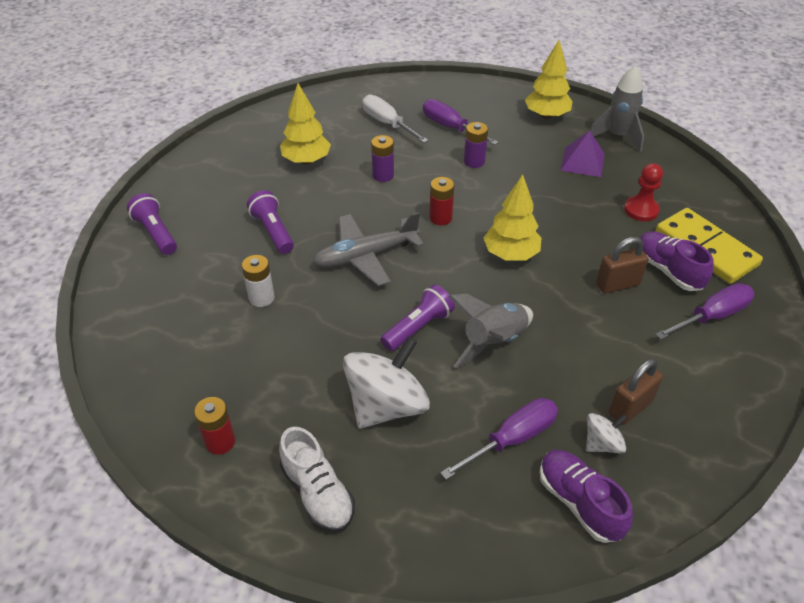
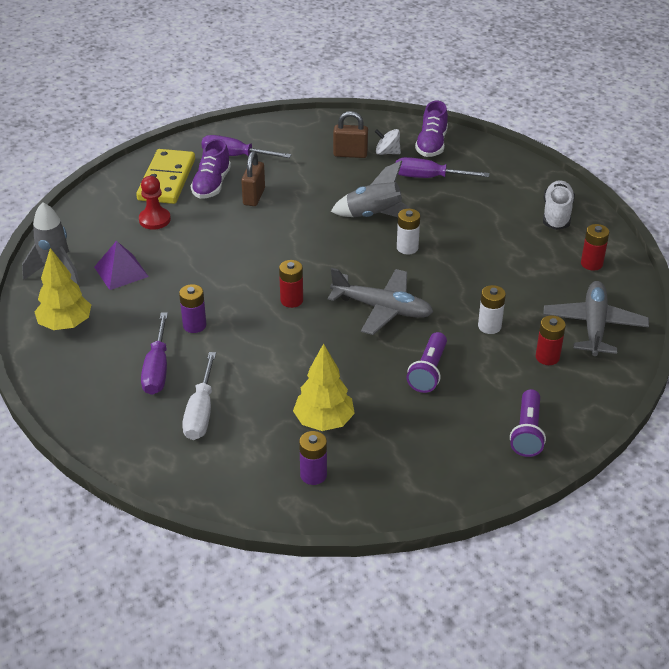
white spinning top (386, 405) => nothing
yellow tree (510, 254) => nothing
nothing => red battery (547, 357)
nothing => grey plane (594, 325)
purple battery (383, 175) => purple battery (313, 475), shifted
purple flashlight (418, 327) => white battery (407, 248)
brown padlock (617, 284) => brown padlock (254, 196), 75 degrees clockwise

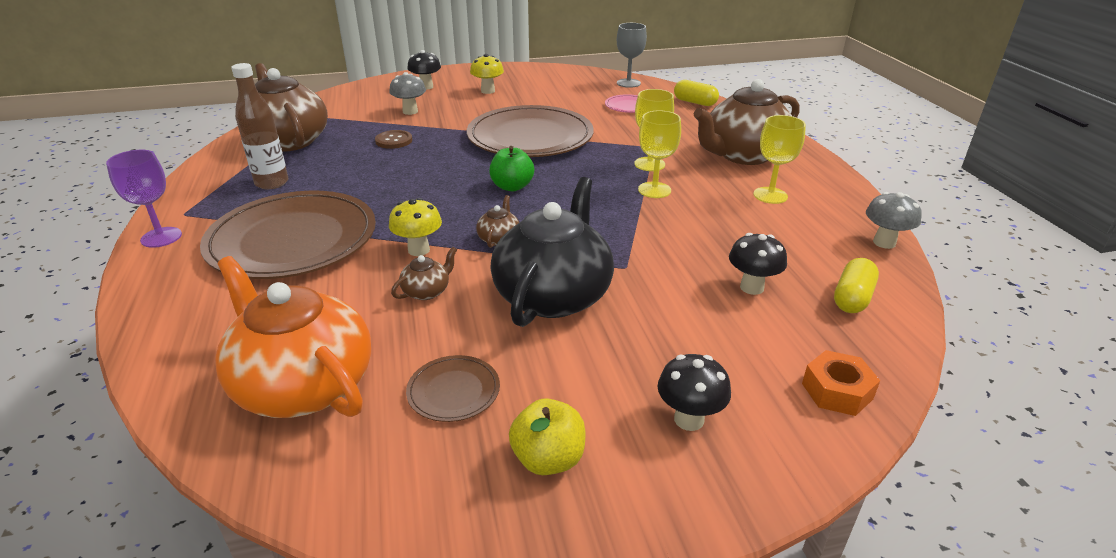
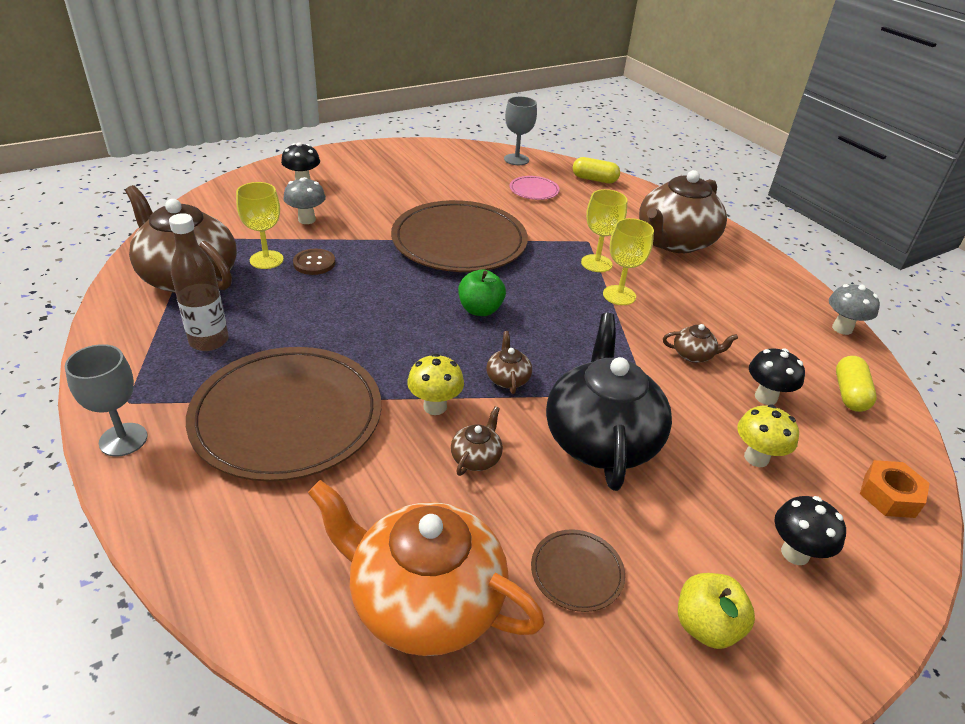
nothing => brown teapot (693, 355)
yellow mushroom (488, 91) => yellow mushroom (756, 458), shifted
yellow goblet (770, 195) => yellow goblet (266, 260), shifted
purple goblet (161, 237) => grey goblet (123, 439)

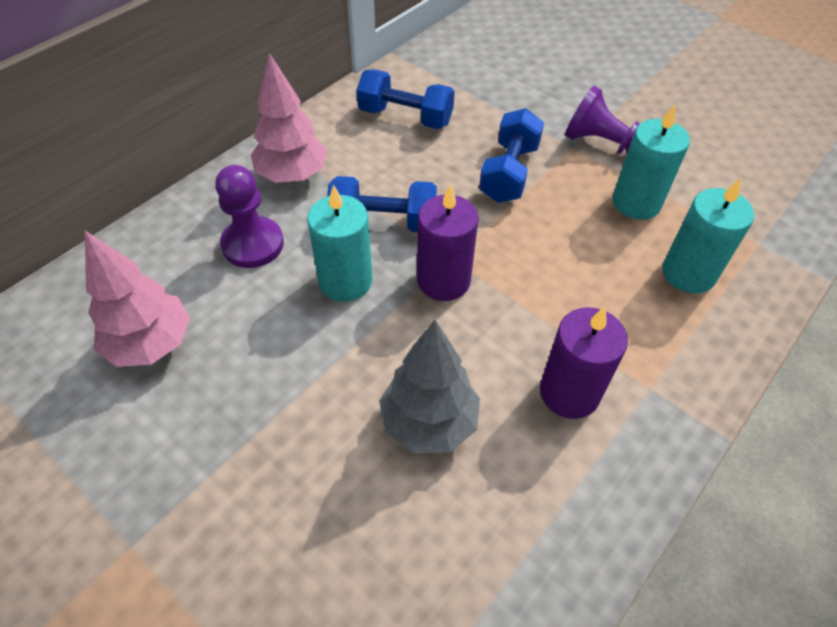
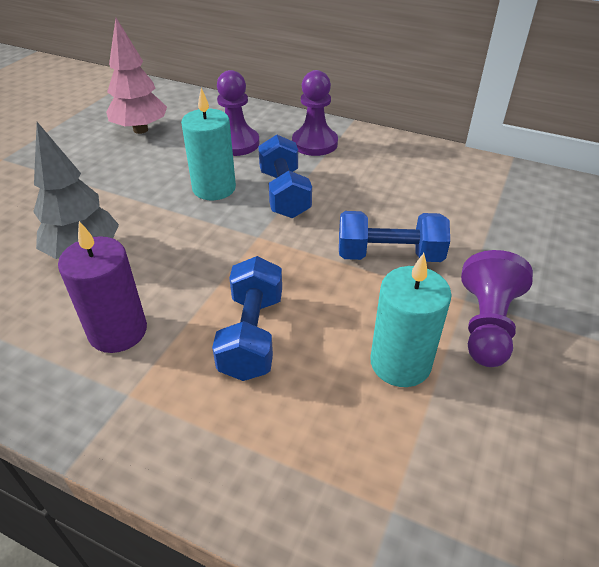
purple candle (443, 280) => nothing
turquoise candle (688, 273) => nothing
blue dumbbell (405, 117) => blue dumbbell (251, 335), shifted
pink tree (292, 176) => purple pawn (314, 143)

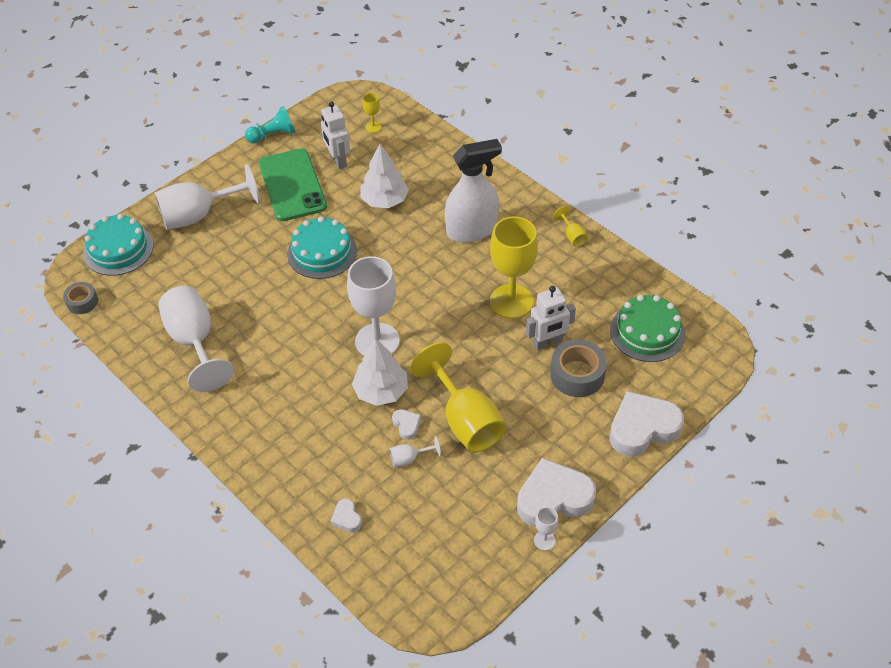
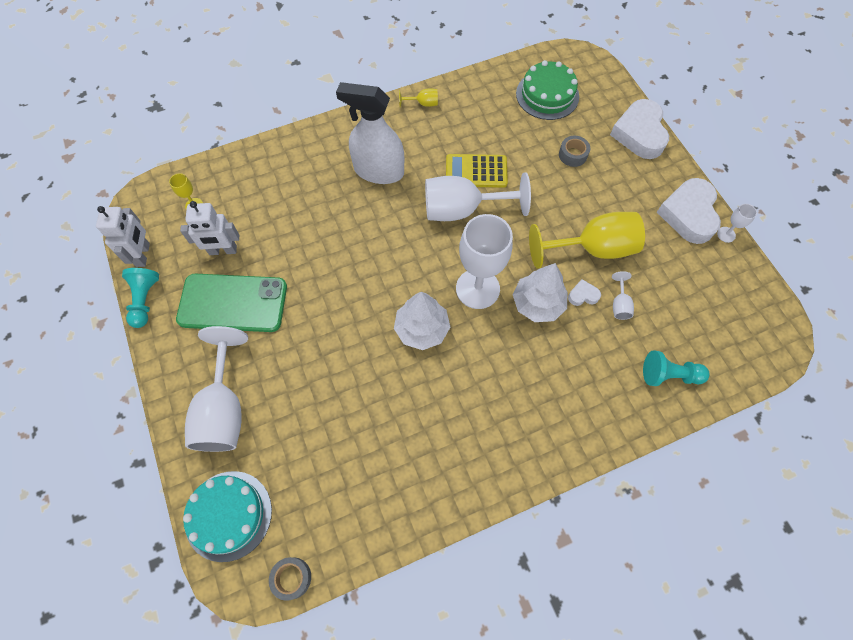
turquoise cake (322, 252) => nothing
white goblet (195, 341) => white goblet (462, 210), shifted
white tree (384, 200) => white tree (422, 329), shifted
white robot (547, 343) => white robot (143, 255), shifted
white heart (346, 518) => turquoise pawn (669, 375)
yellow goblet (511, 301) => yellow calculator (476, 171)
white spray bottle (472, 230) => white spray bottle (378, 171), 75 degrees counterclockwise
grey tape (577, 375) => grey tape (572, 155), x0.60

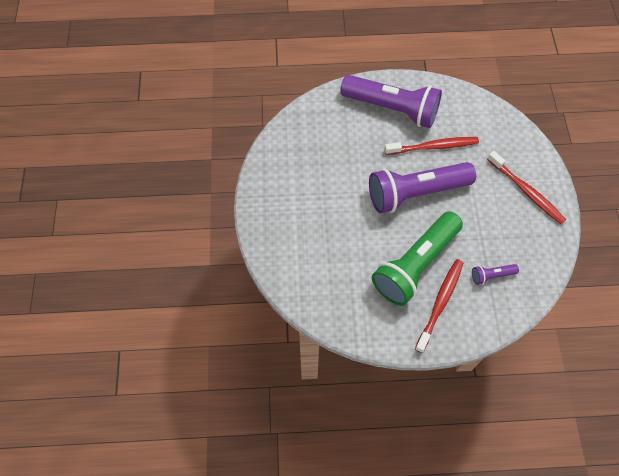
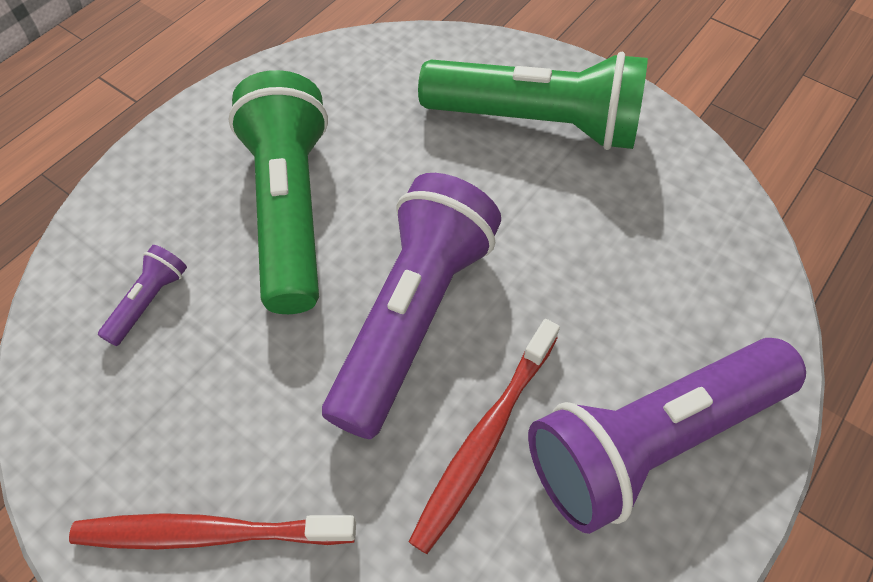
red toothbrush (440, 303) => nothing
nothing => green flashlight (536, 123)

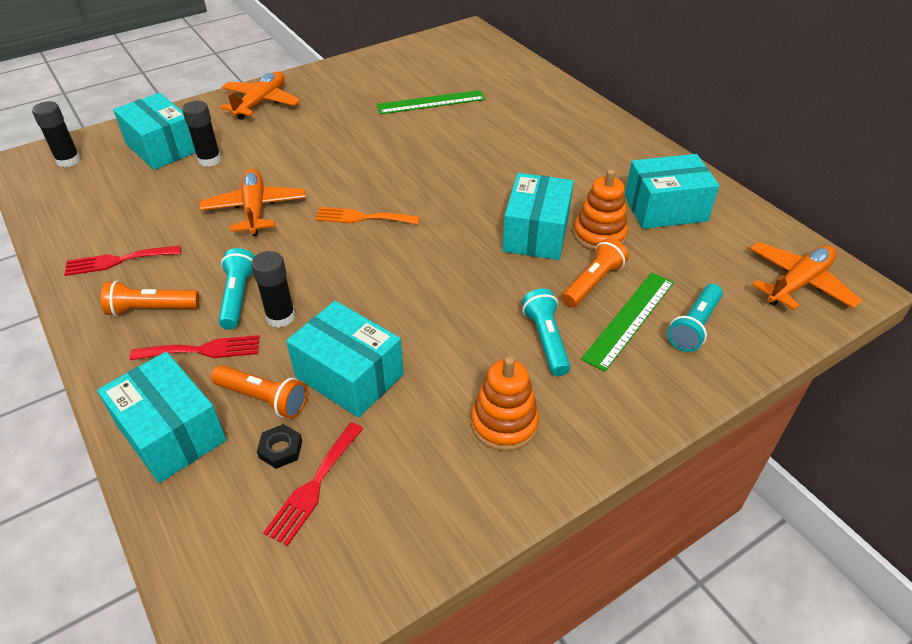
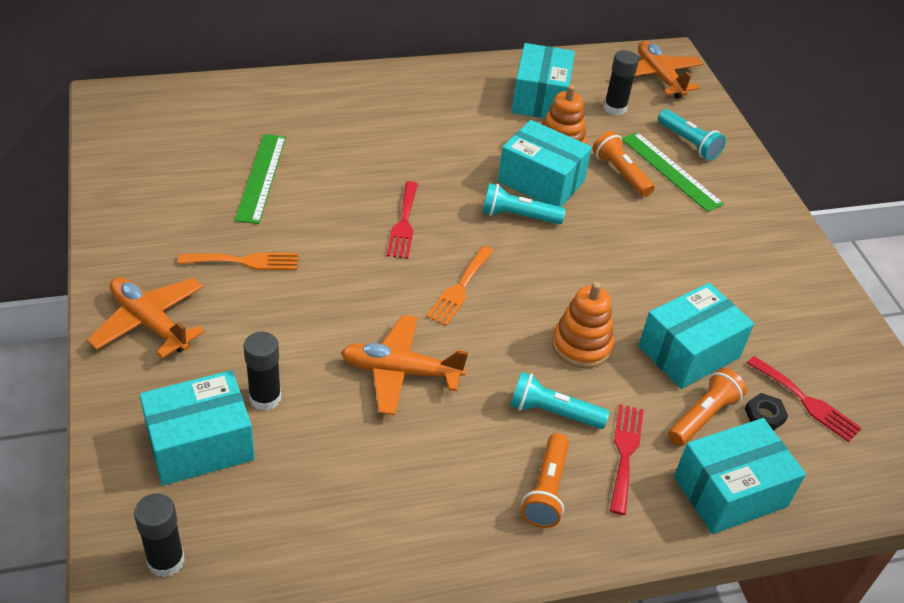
nothing => orange fork (245, 261)
red fork (118, 261) => red fork (403, 223), shifted
black glue stick (281, 317) => black glue stick (615, 108), shifted
orange stacking toy (504, 423) => orange stacking toy (581, 345), shifted
turquoise flashlight (546, 340) => turquoise flashlight (518, 216), shifted

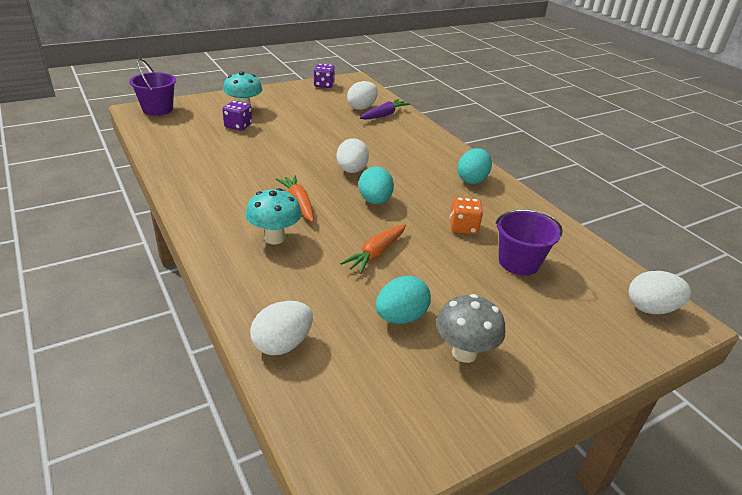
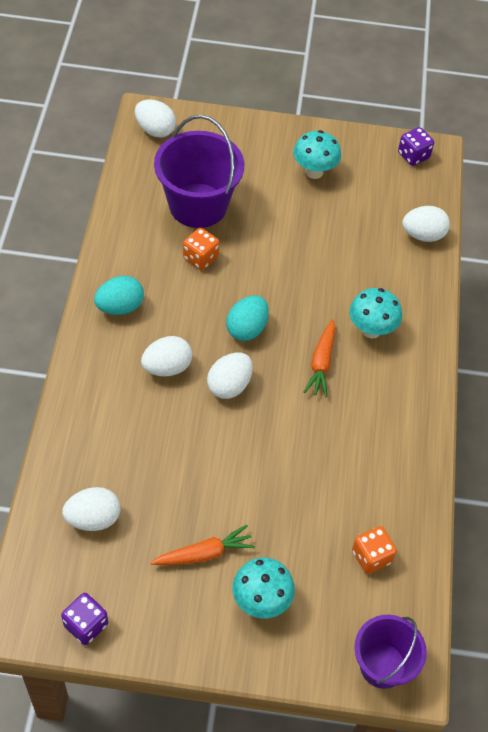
purple carrot (384, 115) => nothing
turquoise egg (401, 317) => nothing
nothing => white egg (167, 367)
nothing => orange dice (371, 557)
purple dice (238, 126) => purple dice (413, 156), shifted
orange carrot (376, 254) => orange carrot (204, 553), shifted
grey mushroom (464, 353) => turquoise mushroom (314, 172)
purple bucket (519, 262) => purple bucket (198, 205), x1.60

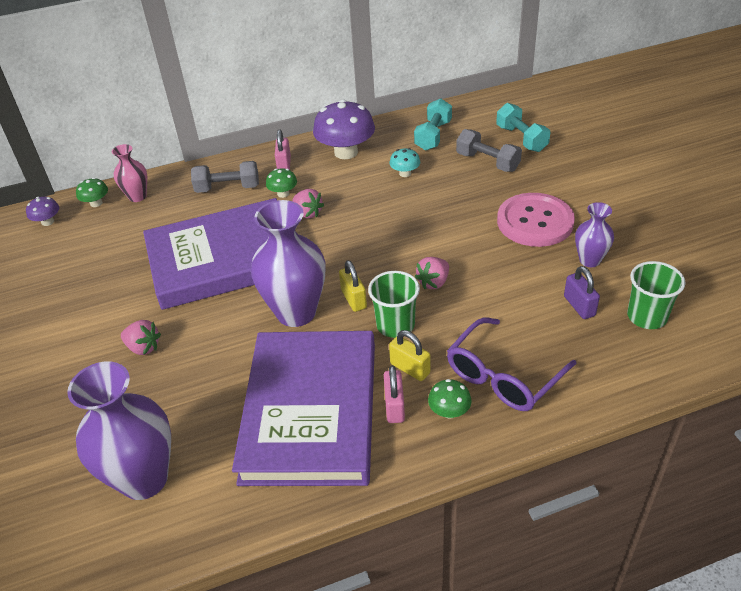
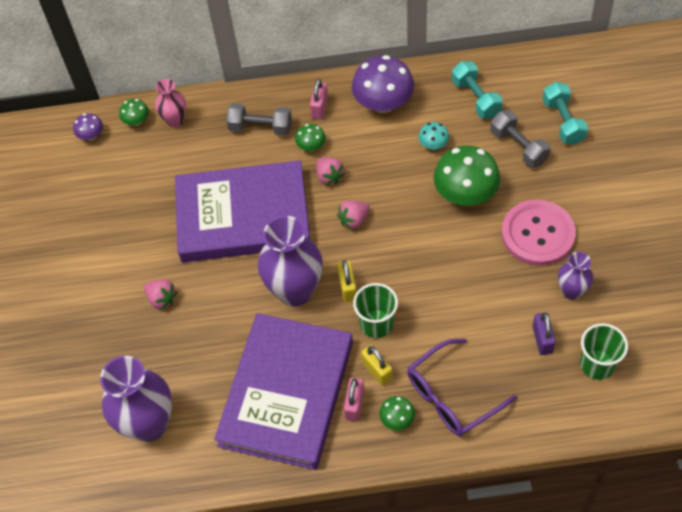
nothing => green mushroom (465, 194)
pink strawberry (433, 282) => pink strawberry (354, 220), shifted
turquoise dumbbell (433, 136) => turquoise dumbbell (476, 98), 60 degrees counterclockwise

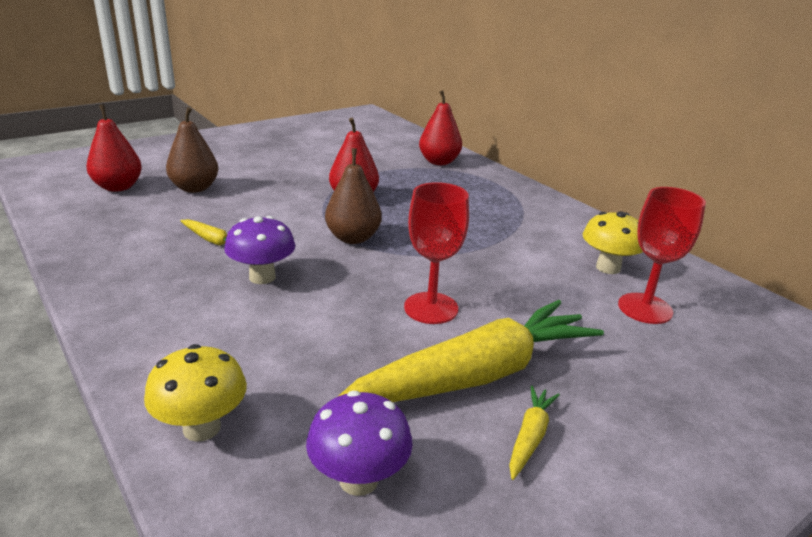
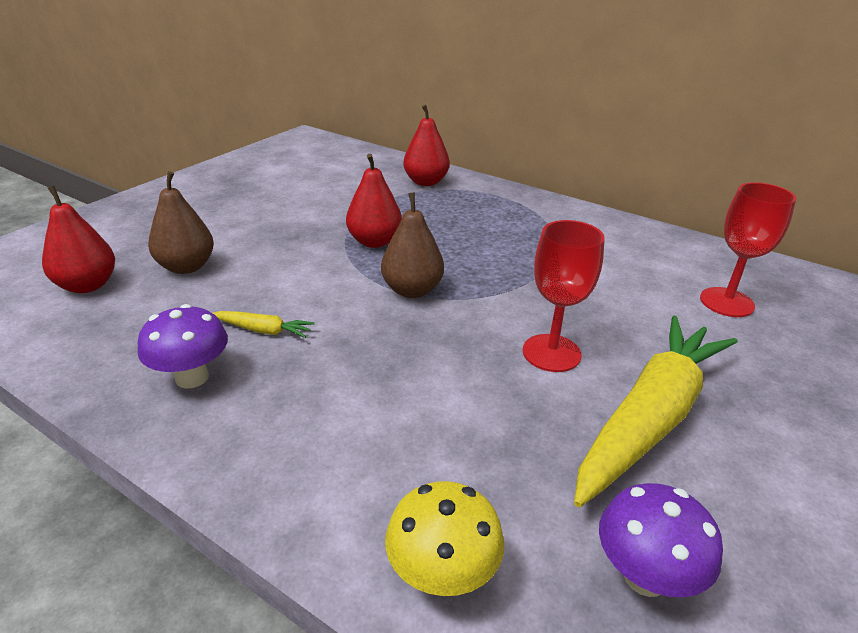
yellow carrot (530, 437) => nothing
yellow mushroom (608, 268) => nothing
purple mushroom (262, 277) => purple mushroom (192, 377), shifted

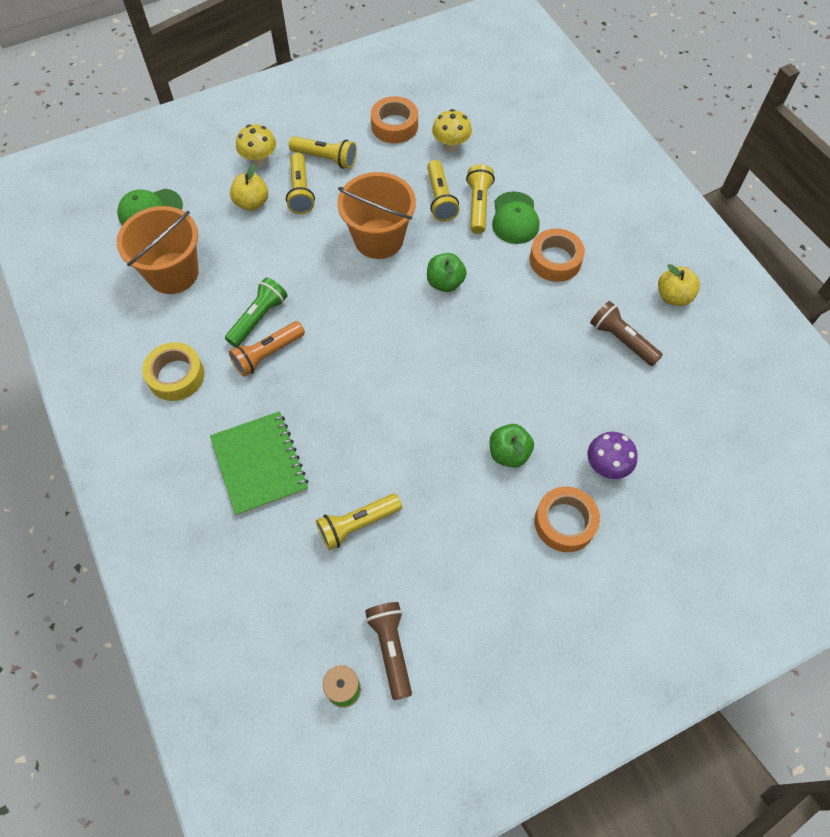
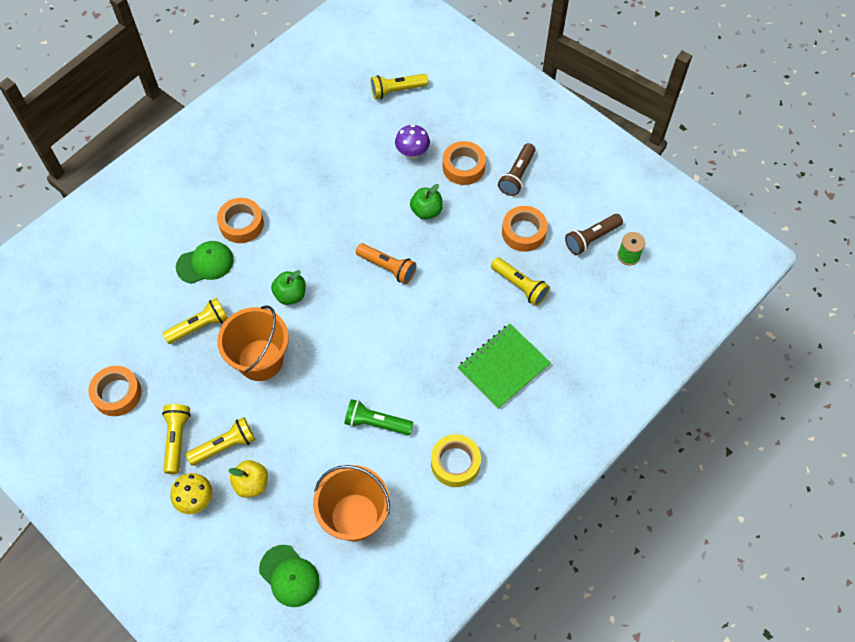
yellow mushroom (451, 146) => nothing
yellow apple (673, 296) => nothing
nothing => orange tape (523, 232)
orange flashlight (267, 354) => orange flashlight (387, 267), shifted
yellow flashlight (478, 206) => yellow flashlight (397, 90), shifted
brown flashlight (622, 340) => brown flashlight (517, 175), shifted

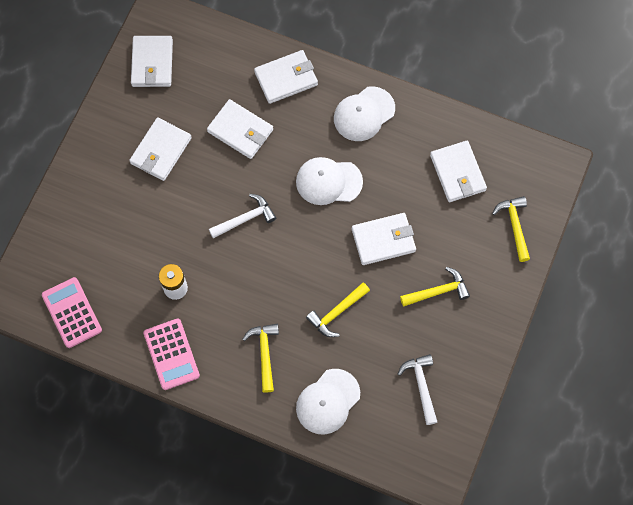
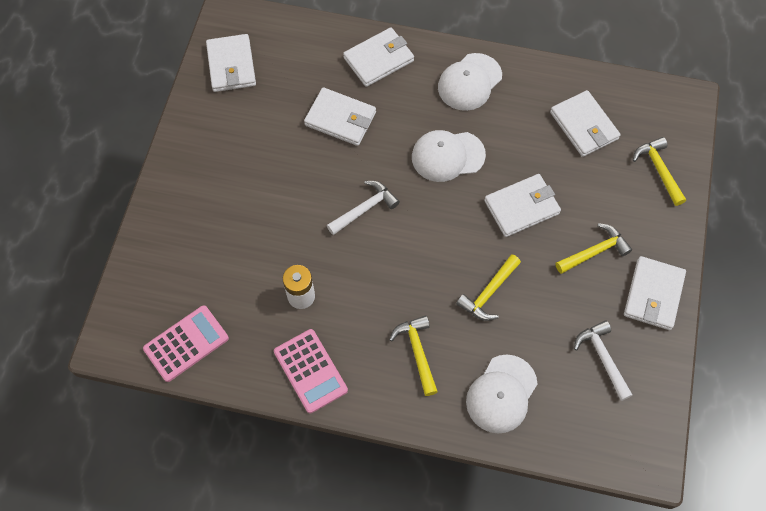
white wallet (161, 150) => white wallet (653, 294), shifted
pink calculator (71, 313) => pink calculator (186, 343), 90 degrees clockwise

